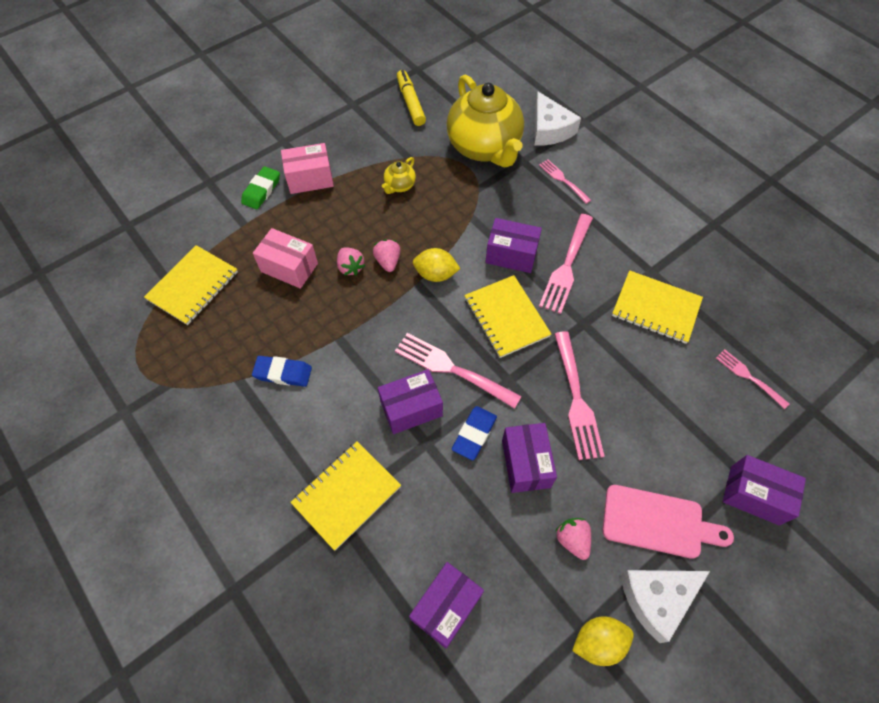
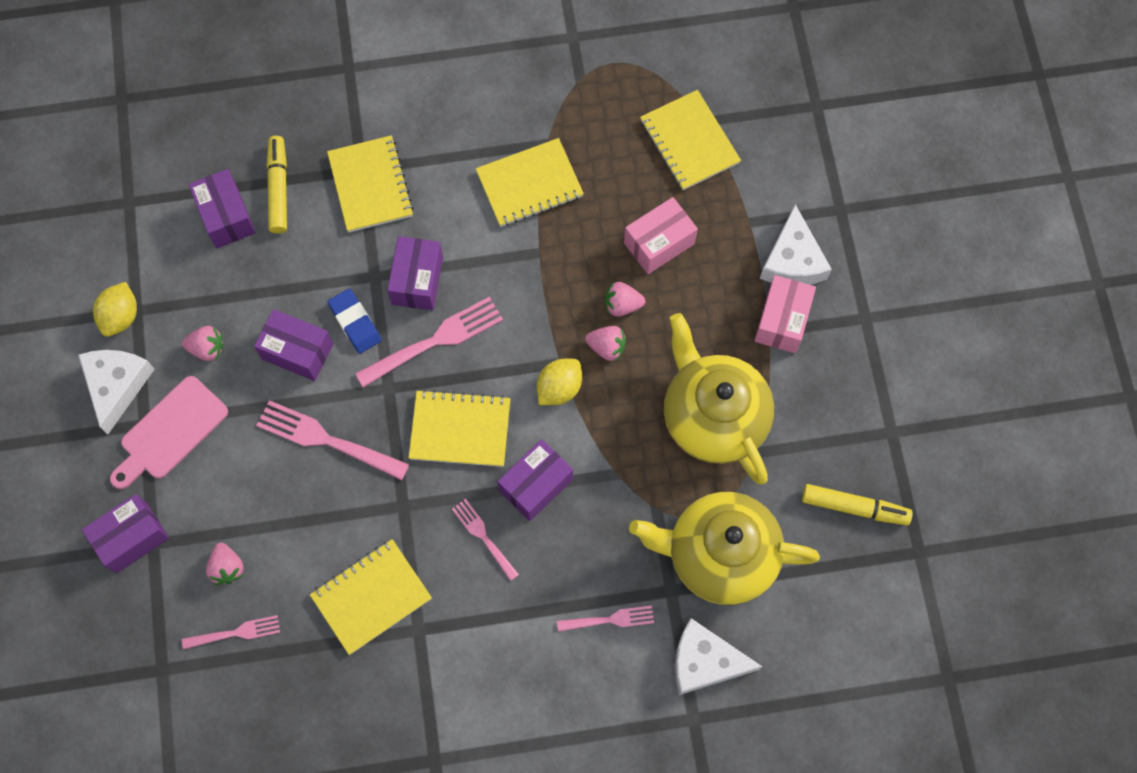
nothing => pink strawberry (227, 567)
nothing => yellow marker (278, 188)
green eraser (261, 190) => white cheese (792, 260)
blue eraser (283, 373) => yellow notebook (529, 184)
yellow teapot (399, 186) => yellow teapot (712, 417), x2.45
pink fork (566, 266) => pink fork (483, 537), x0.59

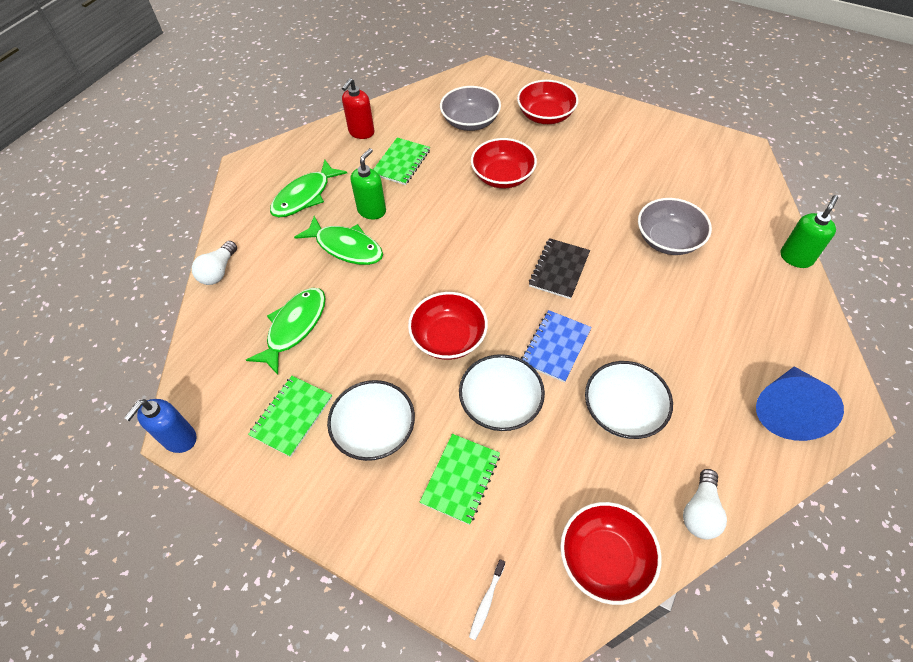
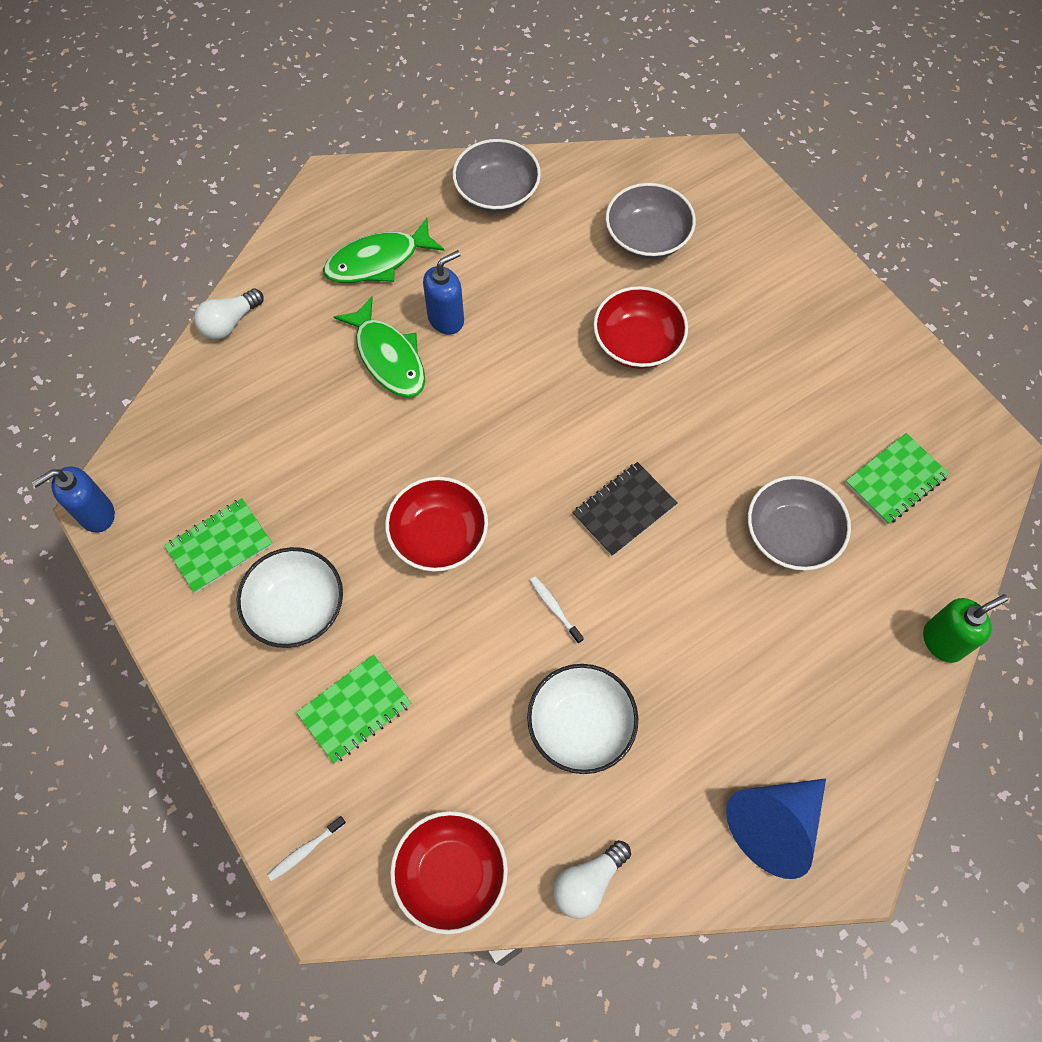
green fish (294, 327) => nothing
white bowl (500, 404) => nothing
red bowl (545, 115) => nothing
green notebook (401, 162) => green notebook (895, 480), shifted
red soap dispenser (361, 132) => grey bowl (497, 193)
blue notebook (555, 346) => white toothbrush (554, 608)
green soap dispenser (372, 210) => blue soap dispenser (446, 319)

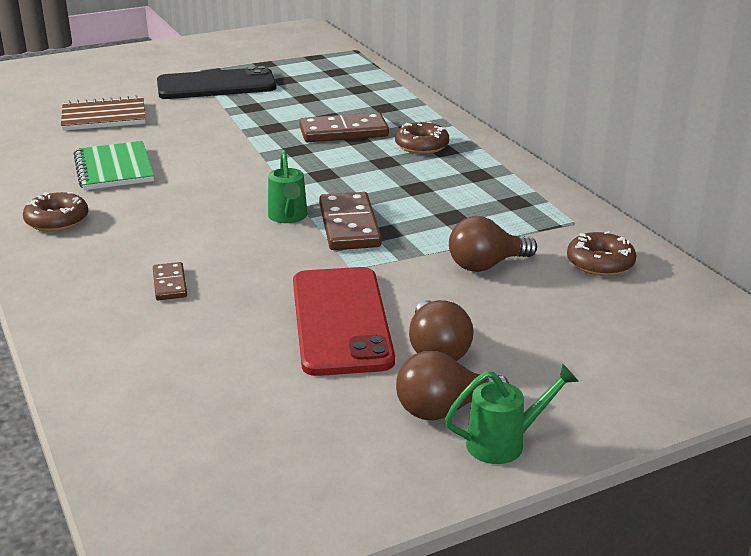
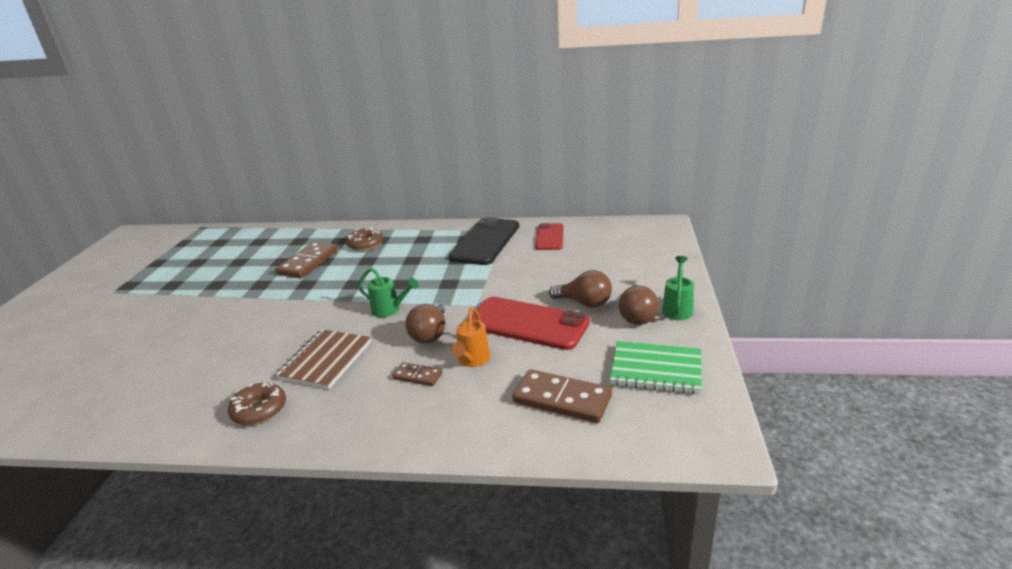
nothing => orange watering can (472, 360)
brown notebook (104, 117) => brown notebook (326, 360), shifted
green notebook (114, 168) => green notebook (656, 369), shifted
black phone (216, 85) => black phone (485, 242), shifted
brown domino (349, 225) => brown domino (562, 399), shifted
brown light bulb (486, 265) => brown light bulb (430, 334), shifted
brown donut (600, 263) => red phone (549, 237)

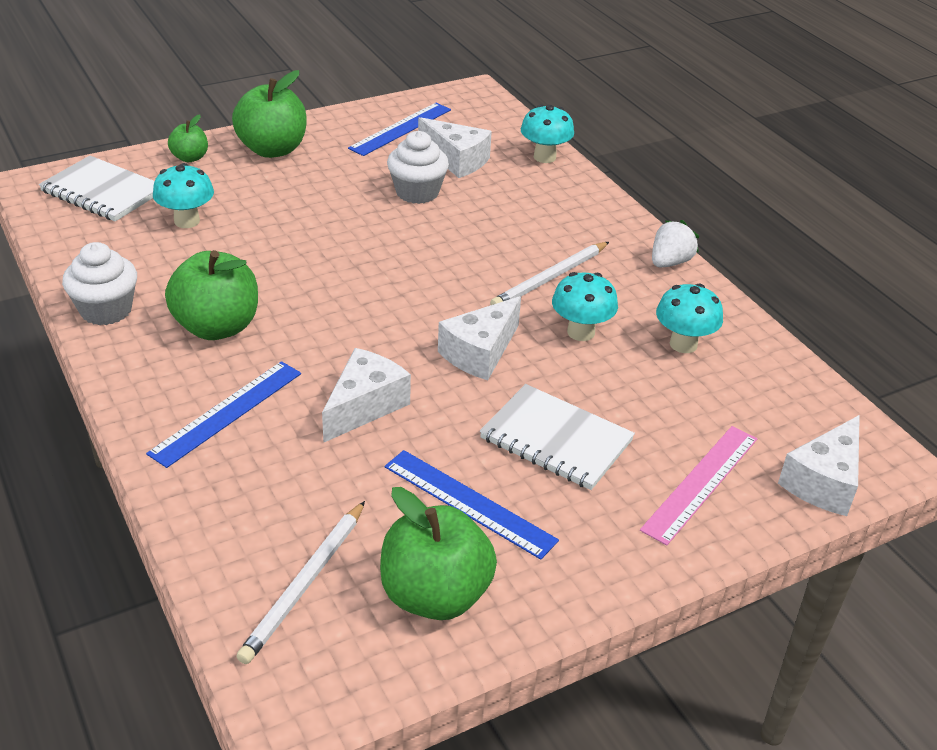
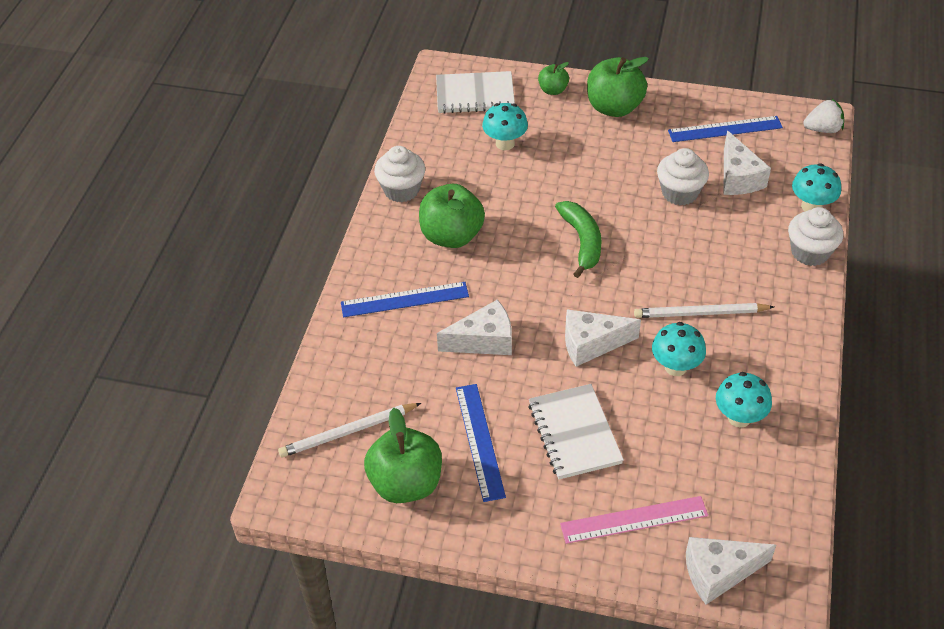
nothing => green banana (582, 242)
nothing => white cupcake (810, 252)
white strawberry (669, 262) => white strawberry (822, 129), shifted
white notebook (102, 192) => white notebook (475, 95), 75 degrees counterclockwise

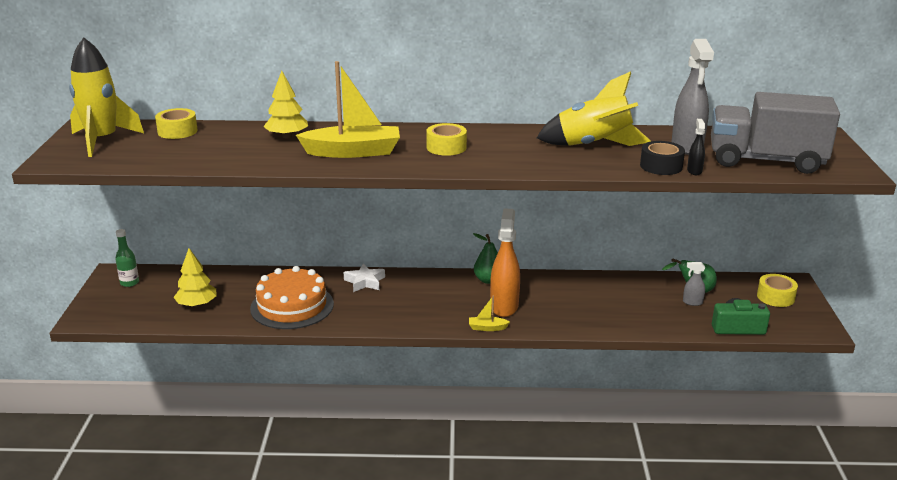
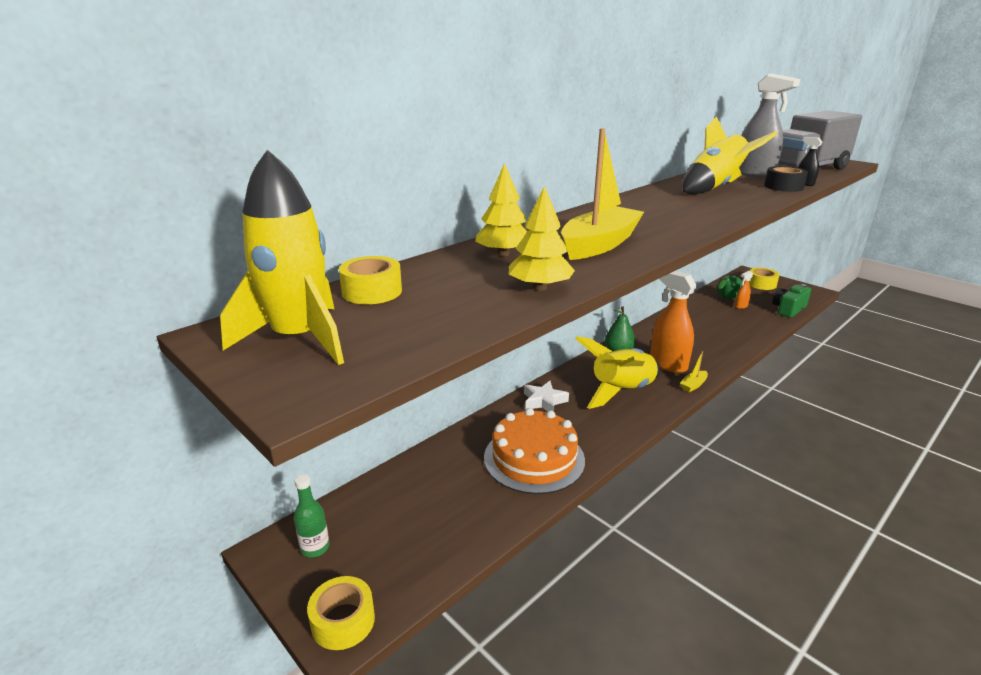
nothing => yellow rocket (621, 391)
yellow tree (197, 305) => yellow tree (540, 287), shifted
yellow tape (446, 147) => yellow tape (343, 621), shifted
grey spray bottle (692, 302) => orange spray bottle (741, 306)

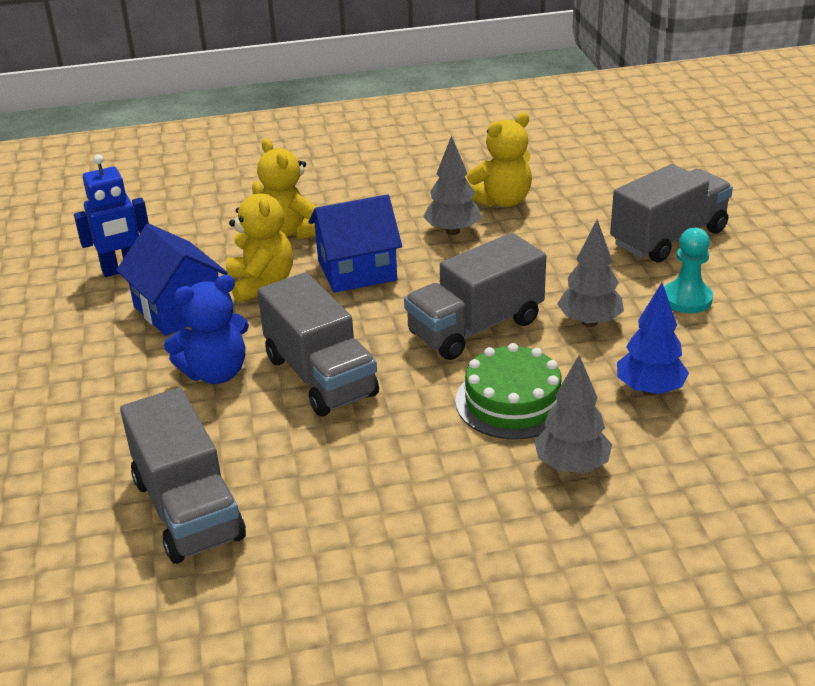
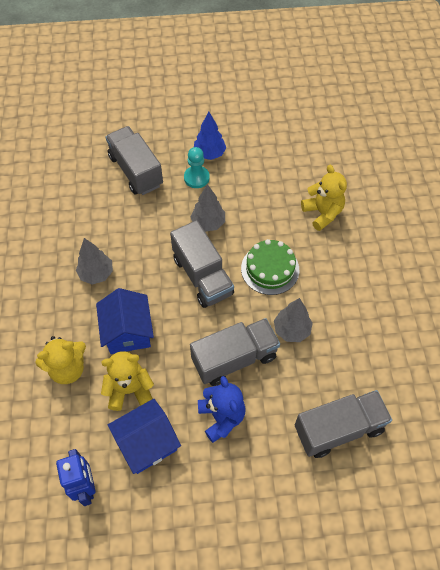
yellow teddy bear (501, 201) => yellow teddy bear (322, 213), shifted
grey tree (571, 466) => grey tree (291, 330), shifted
blue tree (649, 389) => blue tree (209, 154), shifted

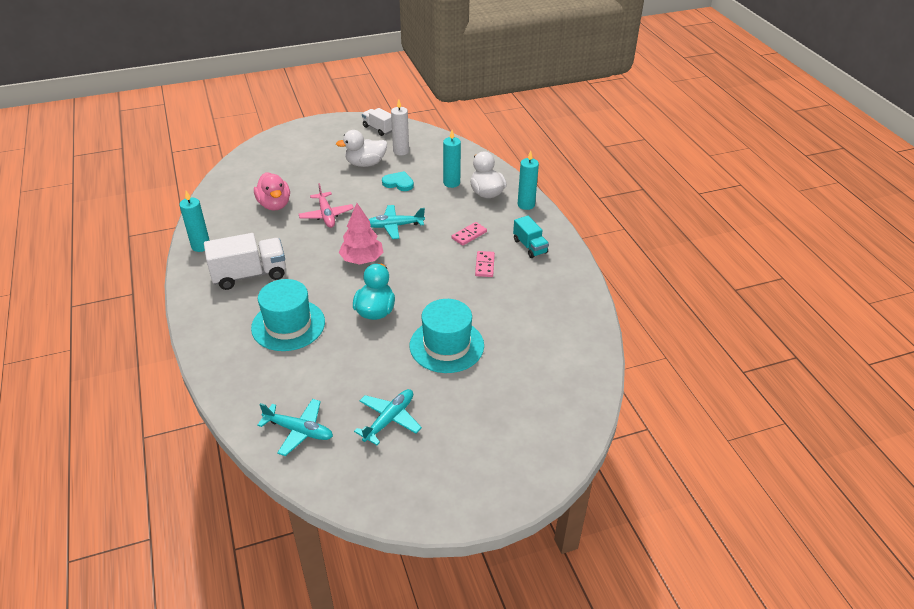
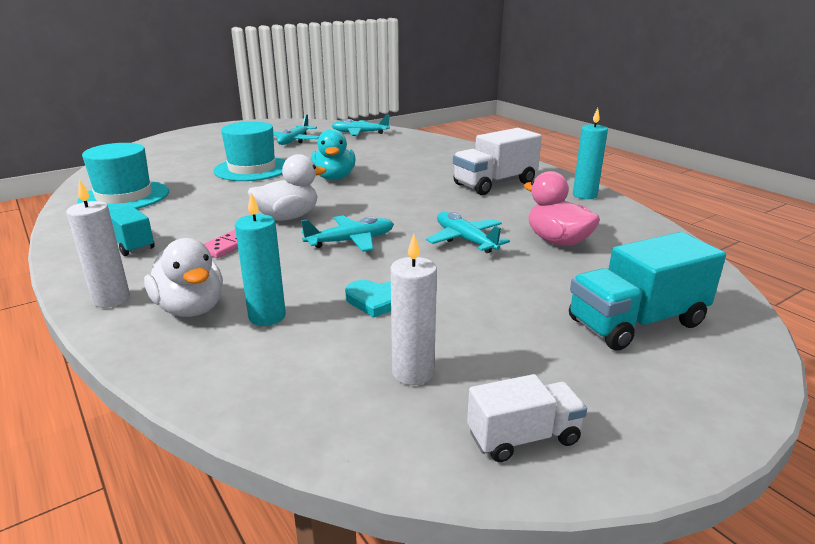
pink tree (362, 260) => nothing
pink domino (485, 265) => nothing
nothing => turquoise truck (636, 323)
turquoise hat (288, 325) => turquoise hat (124, 196), shifted
white duck (365, 164) => white duck (288, 217), shifted
pink plane (326, 215) => turquoise plane (465, 240)
turquoise candle (526, 205) => white candle (111, 299)
white truck (378, 129) => white truck (523, 437), 45 degrees counterclockwise

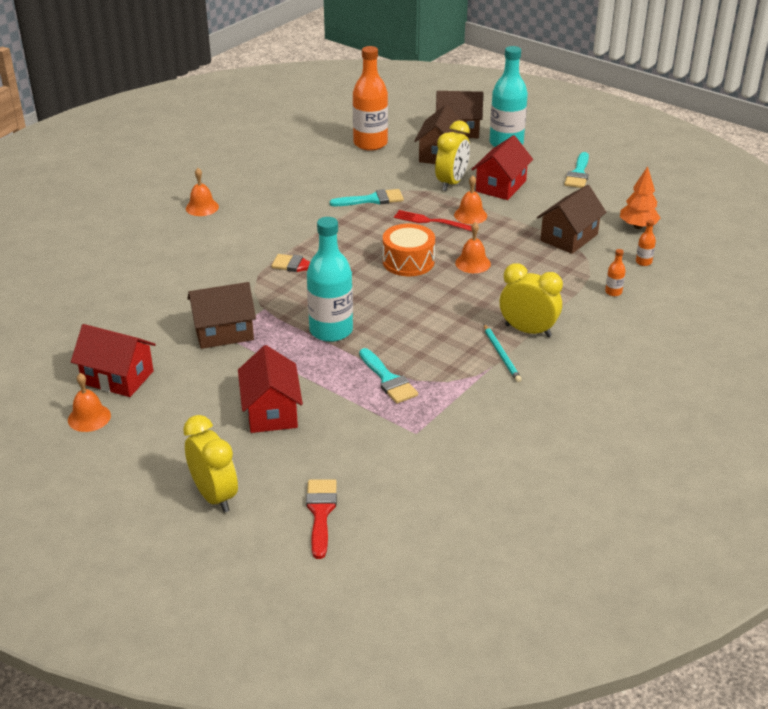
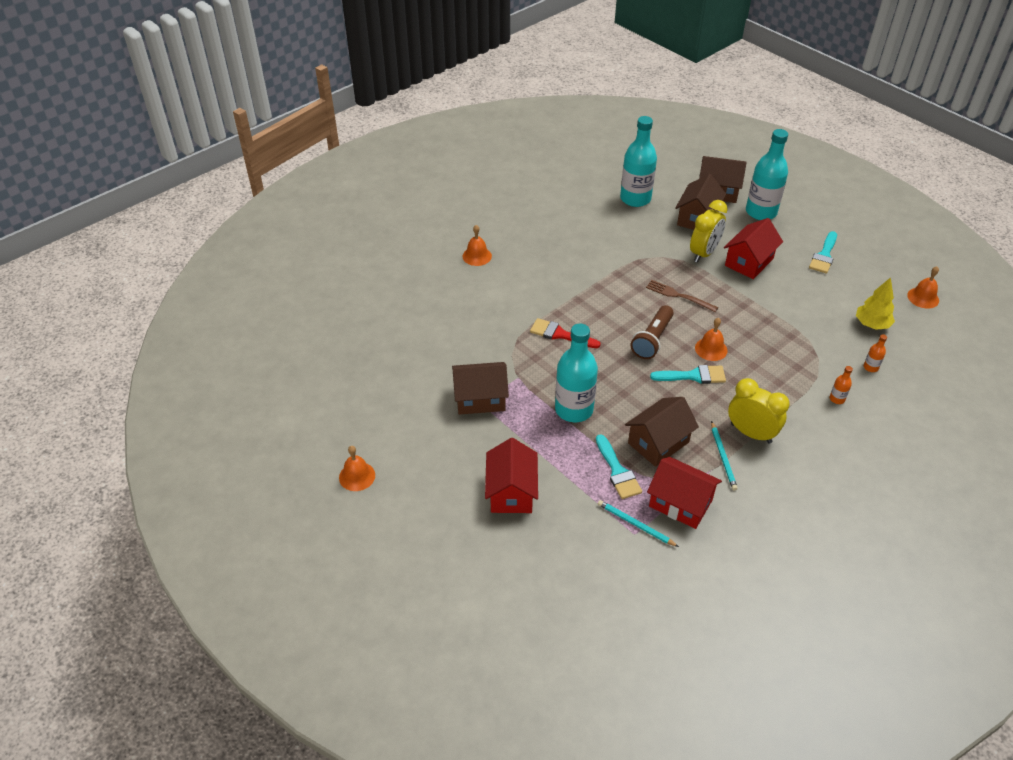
yellow clock (214, 496) => nothing
red brush (321, 513) => nothing
nothing => turquoise pencil (635, 524)
red house (118, 377) => red house (680, 503), shifted
turquoise brush (372, 200) => turquoise brush (693, 376), shifted
orange bell (470, 215) => orange bell (923, 298), shifted
brown house (569, 237) => brown house (658, 442), shifted
orange drum (408, 261) => brown flashlight (652, 340)
orange bottle (370, 143) => turquoise bottle (635, 199)
red fork (430, 221) => brown fork (678, 296)
orange tree (638, 226) => yellow tree (871, 324)

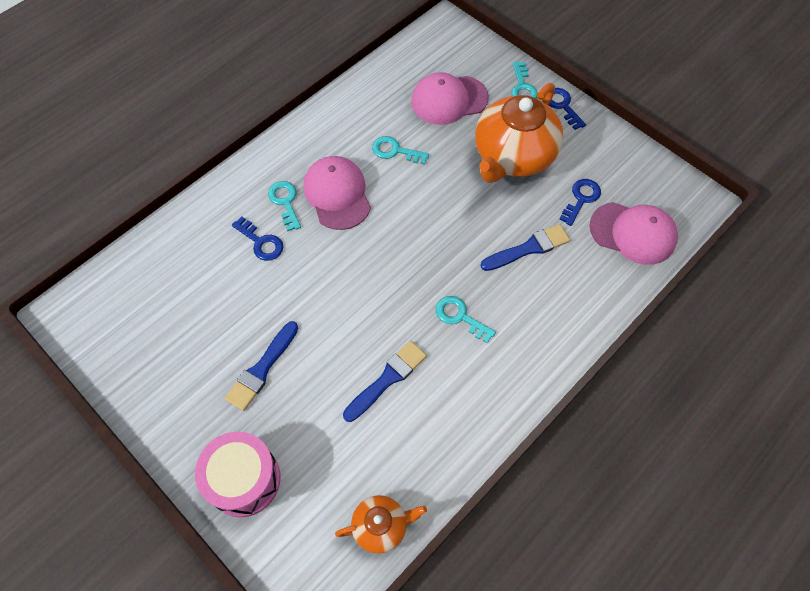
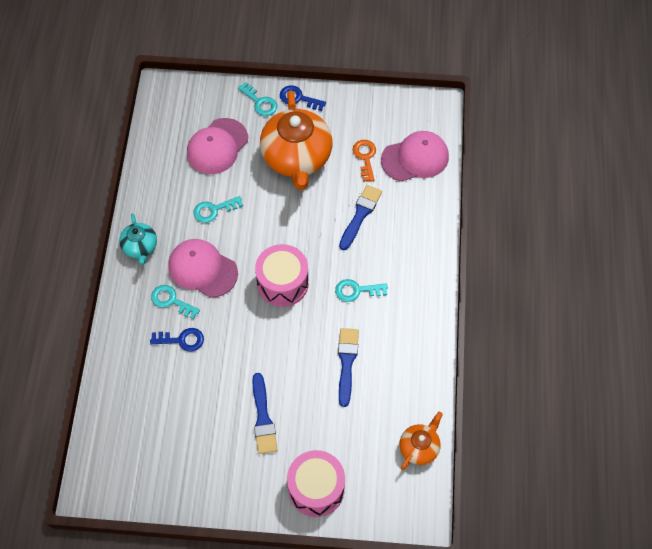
nothing => turquoise teapot (140, 247)
nothing => pink drum (282, 283)
blue key (581, 199) => orange key (365, 157)

